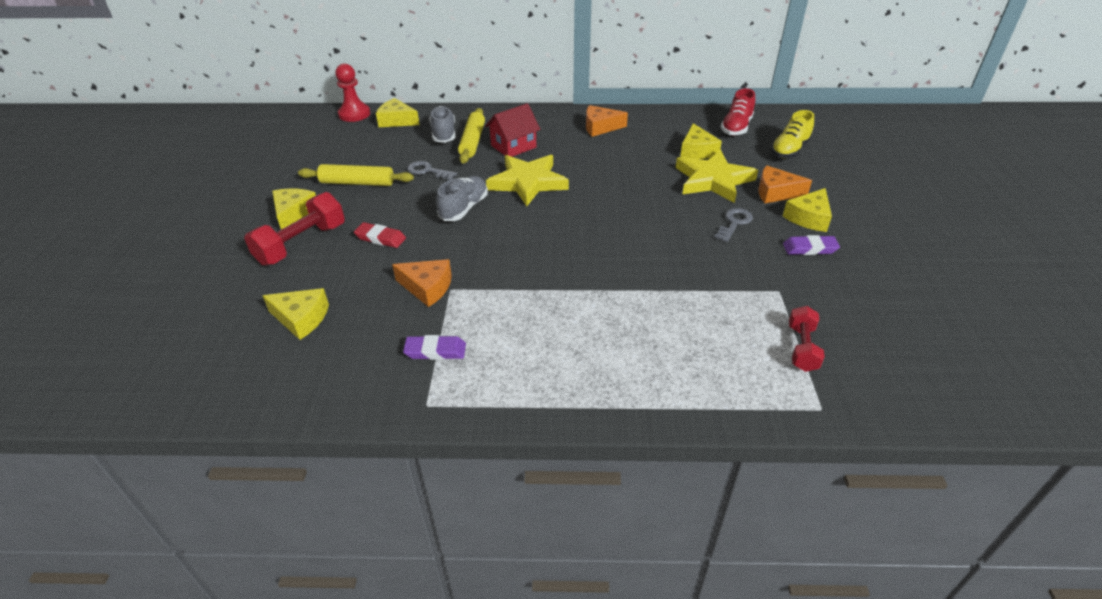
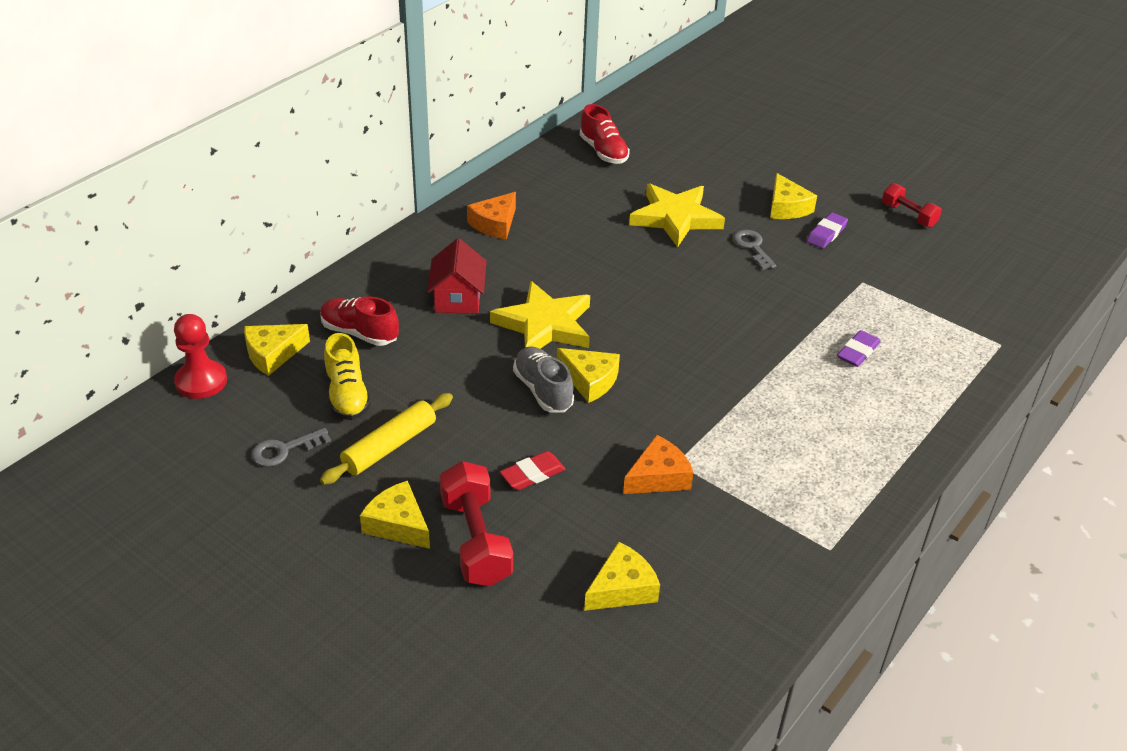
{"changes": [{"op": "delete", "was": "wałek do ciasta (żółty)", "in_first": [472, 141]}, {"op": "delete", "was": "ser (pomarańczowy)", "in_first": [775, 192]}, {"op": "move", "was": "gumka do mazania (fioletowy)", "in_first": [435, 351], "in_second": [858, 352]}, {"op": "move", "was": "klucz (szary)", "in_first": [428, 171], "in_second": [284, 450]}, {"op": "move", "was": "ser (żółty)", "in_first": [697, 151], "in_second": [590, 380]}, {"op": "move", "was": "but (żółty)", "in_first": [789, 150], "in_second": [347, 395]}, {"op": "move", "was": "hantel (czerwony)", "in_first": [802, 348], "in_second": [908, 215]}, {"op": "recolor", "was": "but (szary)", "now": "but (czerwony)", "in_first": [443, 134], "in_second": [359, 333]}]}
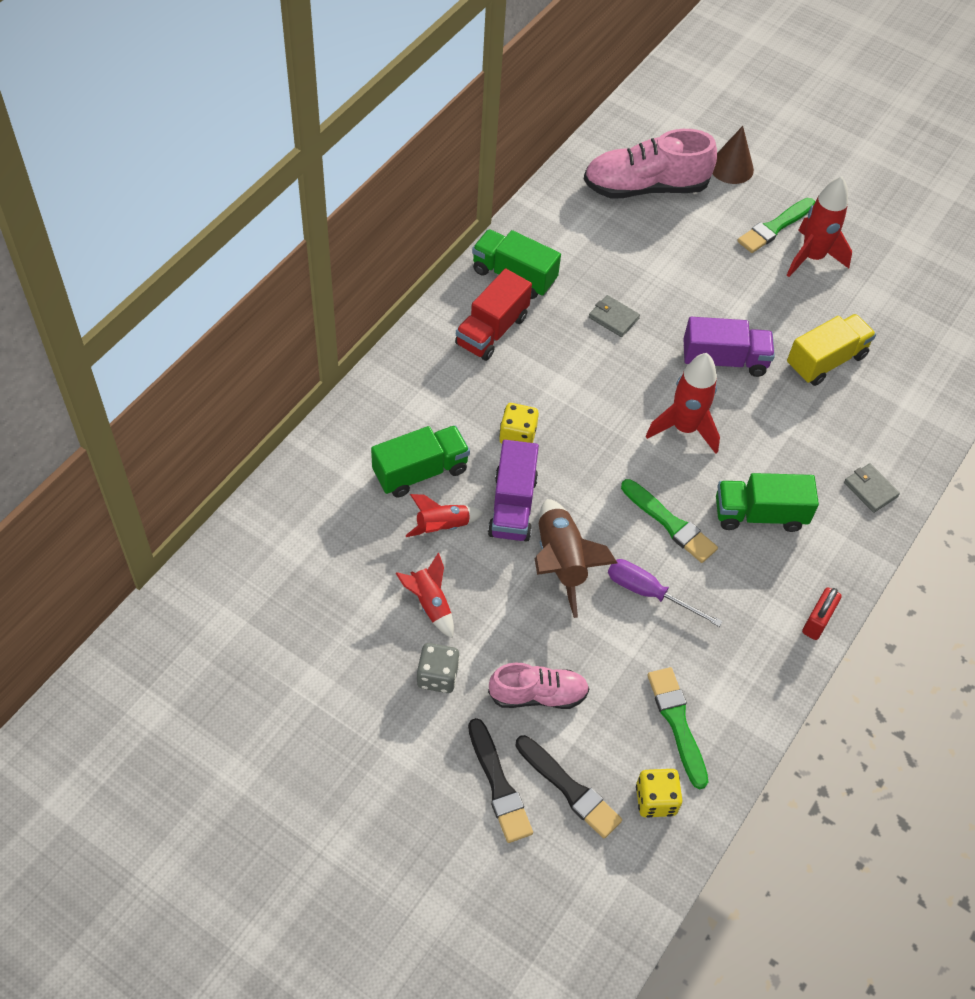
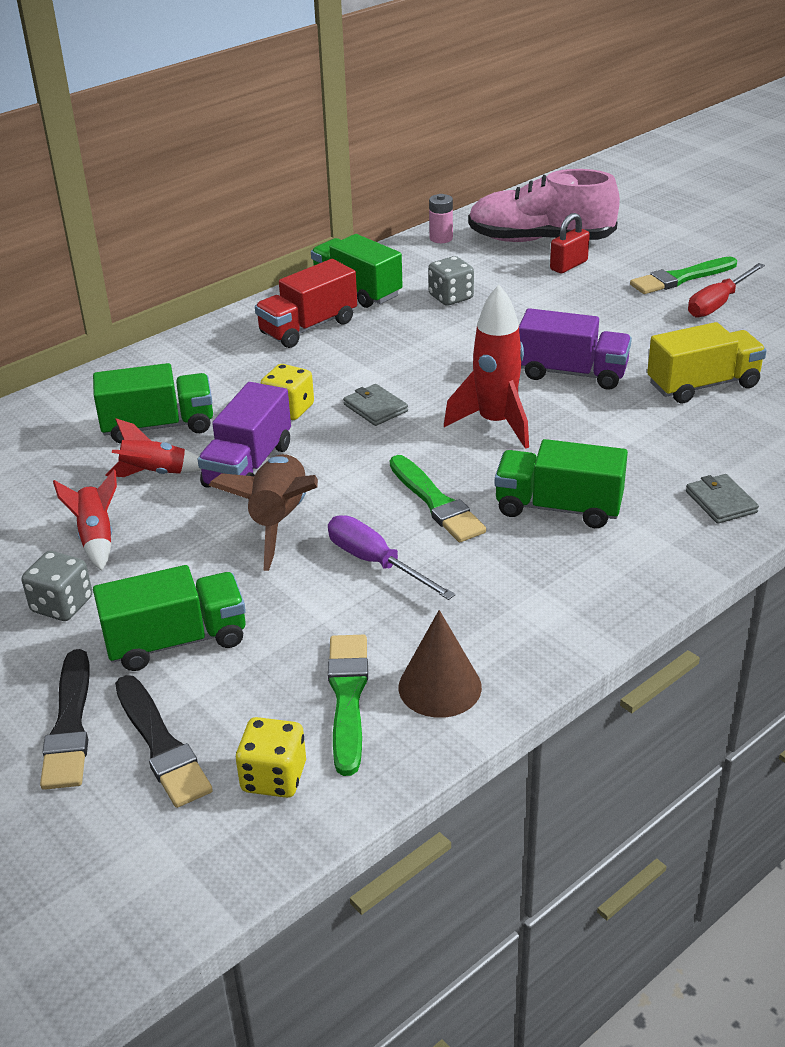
{"changes": [{"op": "insert", "now": "kostka do gry (szary)", "in_second": [451, 297]}, {"op": "insert", "now": "bateria (różowy)", "in_second": [441, 238]}, {"op": "move", "was": "portfel (szary)", "in_first": [613, 318], "in_second": [375, 408]}, {"op": "move", "was": "stożek (brązowy)", "in_first": [731, 167], "in_second": [440, 687]}, {"op": "move", "was": "kłódka (czerwony)", "in_first": [817, 621], "in_second": [568, 265]}, {"op": "replace", "was": "but (różowy)", "now": "ciężarówka (zielony)", "in_first": [538, 695], "in_second": [176, 641]}, {"op": "replace", "was": "rakieta (czerwony)", "now": "śrubokręt (czerwony)", "in_first": [812, 257], "in_second": [718, 303]}]}
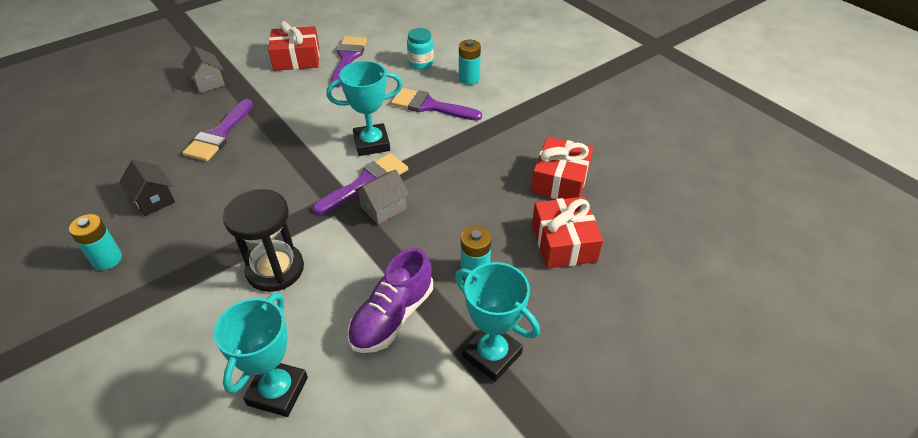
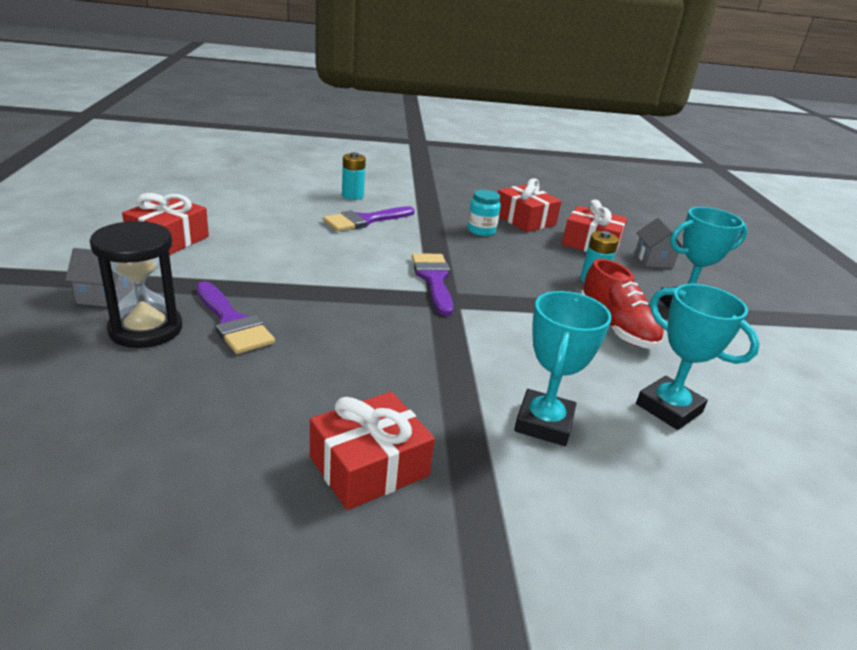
{"changes": [{"op": "delete", "was": "domek (czarny)", "in_first": [154, 200]}, {"op": "delete", "was": "pędzel (fioletowy)", "in_first": [348, 58]}, {"op": "move", "was": "klepsydra (czarny)", "in_first": [275, 269], "in_second": [146, 329]}, {"op": "move", "was": "puchar (turkusowy)", "in_first": [371, 143], "in_second": [544, 423]}, {"op": "move", "was": "domek (szary)", "in_first": [383, 208], "in_second": [653, 260]}, {"op": "move", "was": "słoik (turkusowy)", "in_first": [421, 63], "in_second": [481, 231]}, {"op": "replace", "was": "bateria (turkusowy)", "now": "prezent (czerwony)", "in_first": [107, 259], "in_second": [369, 466]}, {"op": "recolor", "was": "but (fioletowy)", "now": "but (czerwony)", "in_first": [392, 316], "in_second": [616, 327]}]}
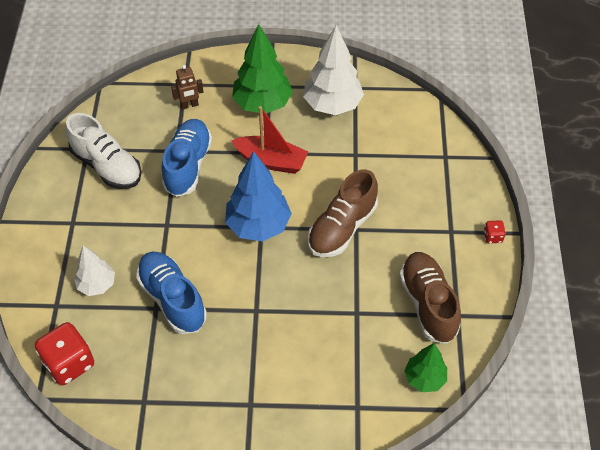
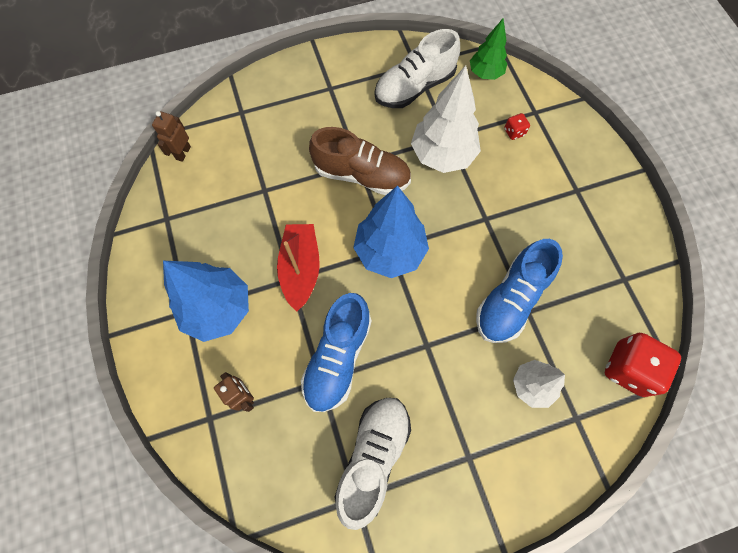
{"changes": [{"op": "insert", "now": "robot (brązowy)", "in_second": [183, 153]}, {"op": "move", "was": "drzewko (biały)", "in_first": [332, 105], "in_second": [442, 155]}, {"op": "move", "was": "kostka do gry (czerwony)", "in_first": [492, 237], "in_second": [514, 132]}, {"op": "recolor", "was": "drzewko (zielony)", "now": "drzewko (niebieski)", "in_first": [262, 104], "in_second": [218, 309]}, {"op": "recolor", "was": "but (brązowy)", "now": "but (biały)", "in_first": [428, 304], "in_second": [414, 87]}, {"op": "rotate", "was": "but (niebieski)", "in_first": [188, 165], "in_second": [338, 357], "clockwise": -60}]}
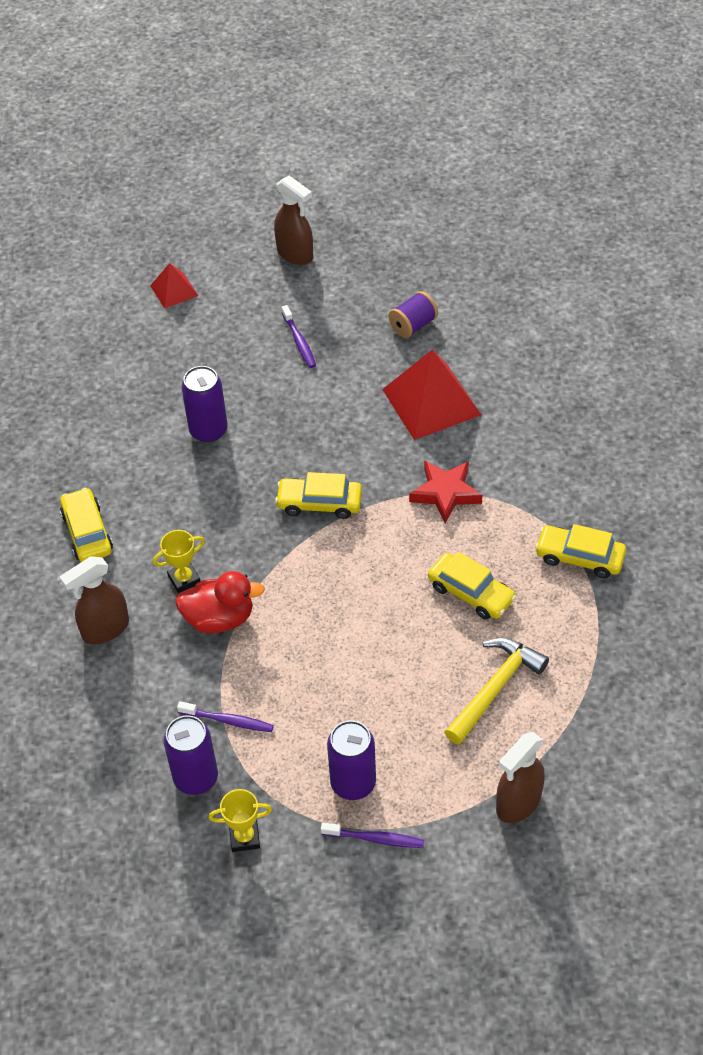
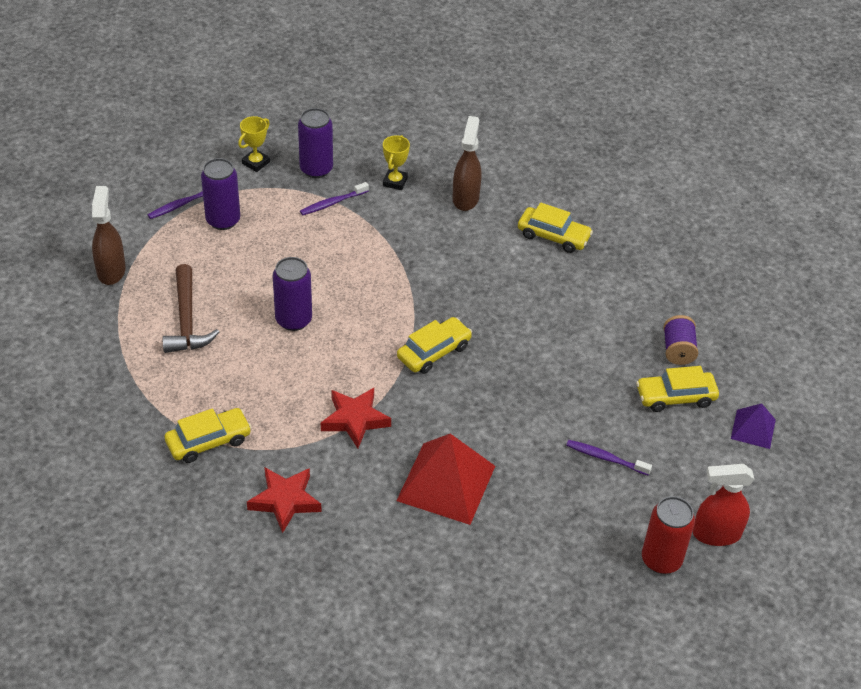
{"changes": [{"op": "delete", "was": "kaczka (czerwony)", "in_first": [219, 618]}, {"op": "insert", "now": "gwiazda (czerwony)", "in_second": [285, 501]}, {"op": "insert", "now": "puszka (czerwony)", "in_second": [661, 559]}, {"op": "move", "was": "puchar (żółty)", "in_first": [184, 579], "in_second": [395, 182]}, {"op": "move", "was": "puszka (fioletowy)", "in_first": [208, 430], "in_second": [293, 320]}, {"op": "move", "was": "szpulka (fioletowy)", "in_first": [413, 325], "in_second": [678, 350]}, {"op": "move", "was": "samochód (żółty)", "in_first": [471, 593], "in_second": [675, 397]}, {"op": "recolor", "was": "piramida (czerwony)", "now": "piramida (fioletowy)", "in_first": [174, 290], "in_second": [753, 429]}, {"op": "recolor", "was": "spryskiwacz (brązowy)", "now": "spryskiwacz (czerwony)", "in_first": [295, 254], "in_second": [716, 534]}, {"op": "recolor", "was": "młotek (żółty)", "now": "młotek (brązowy)", "in_first": [495, 688], "in_second": [187, 320]}]}
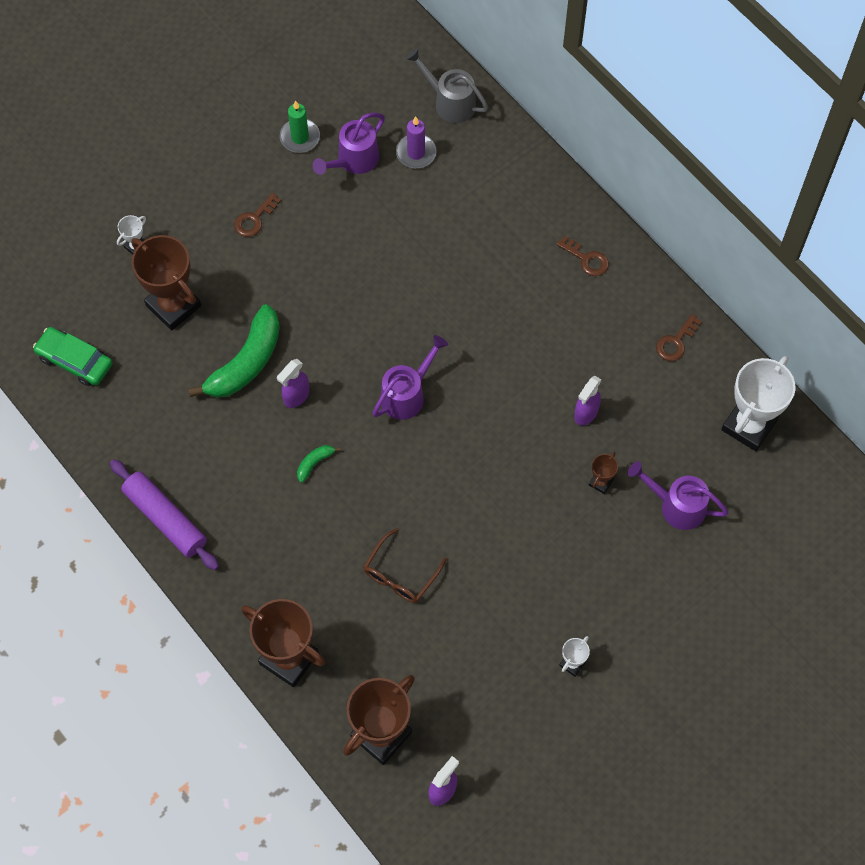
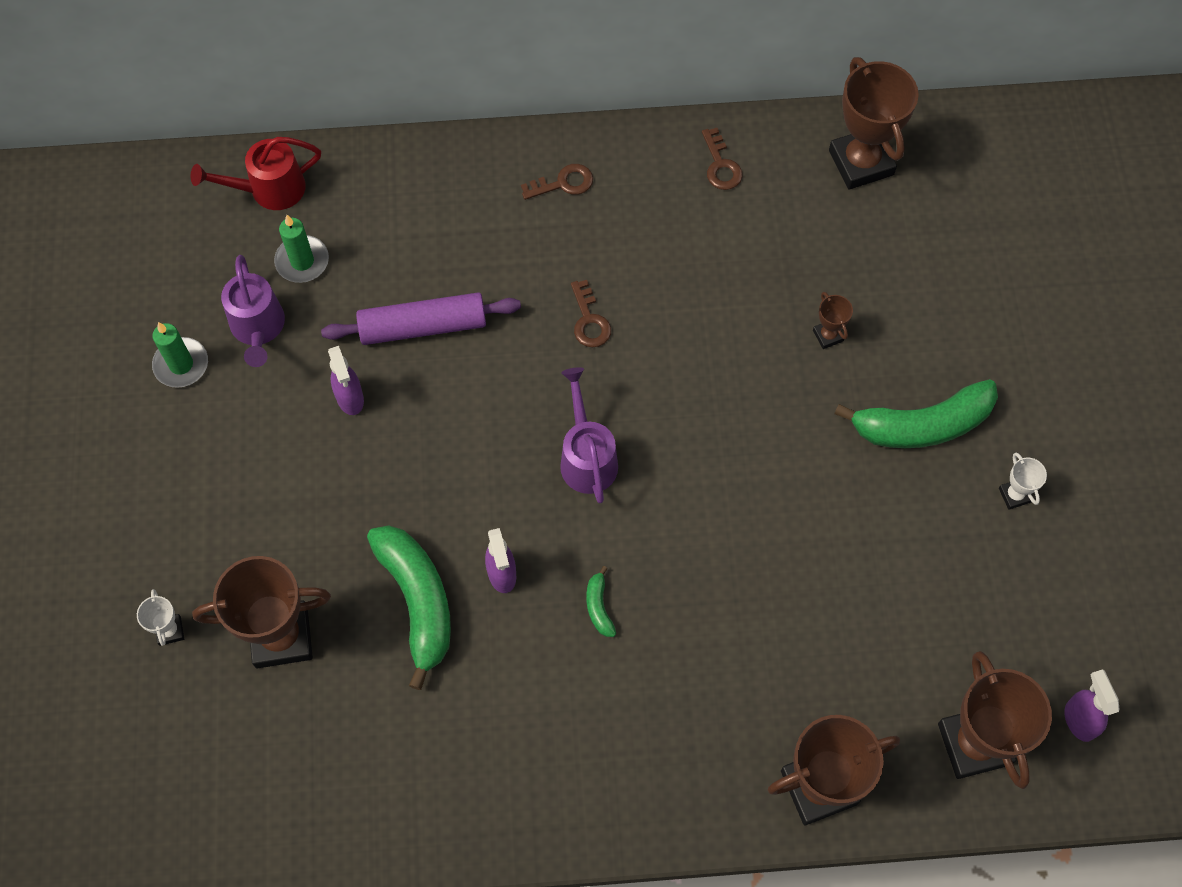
{"changes": [{"op": "delete", "was": "samochód (zielony)", "in_first": [74, 361]}, {"op": "delete", "was": "okulary (brązowy)", "in_first": [400, 575]}, {"op": "delete", "was": "konewka (fioletowy)", "in_first": [676, 506]}, {"op": "insert", "now": "banan (zielony)", "in_second": [922, 425]}, {"op": "move", "was": "wałek do ciasta (fioletowy)", "in_first": [165, 518], "in_second": [423, 326]}, {"op": "move", "was": "klucz (brązowy)", "in_first": [254, 219], "in_second": [589, 320]}, {"op": "move", "was": "spryskiwacz (fioletowy)", "in_first": [585, 413], "in_second": [350, 399]}, {"op": "recolor", "was": "świeca (fioletowy)", "now": "świeca (zielony)", "in_first": [416, 153], "in_second": [302, 261]}, {"op": "recolor", "was": "konewka (szary)", "now": "konewka (czerwony)", "in_first": [449, 102], "in_second": [268, 190]}, {"op": "recolor", "was": "puchar (biały)", "now": "puchar (brązowy)", "in_first": [748, 425], "in_second": [861, 162]}]}
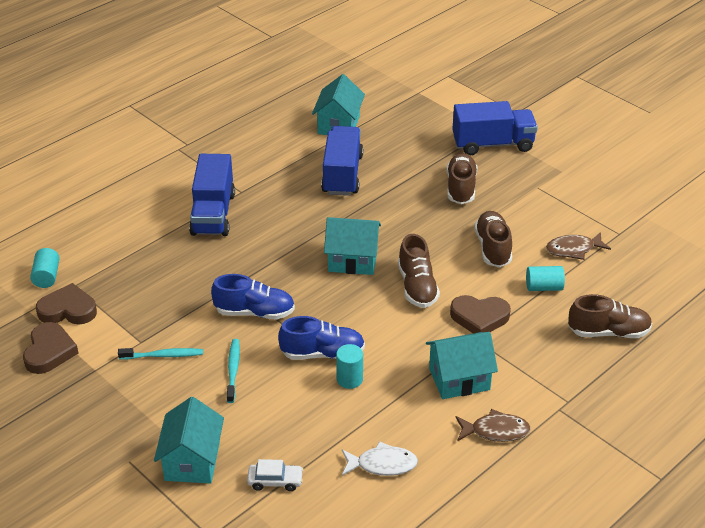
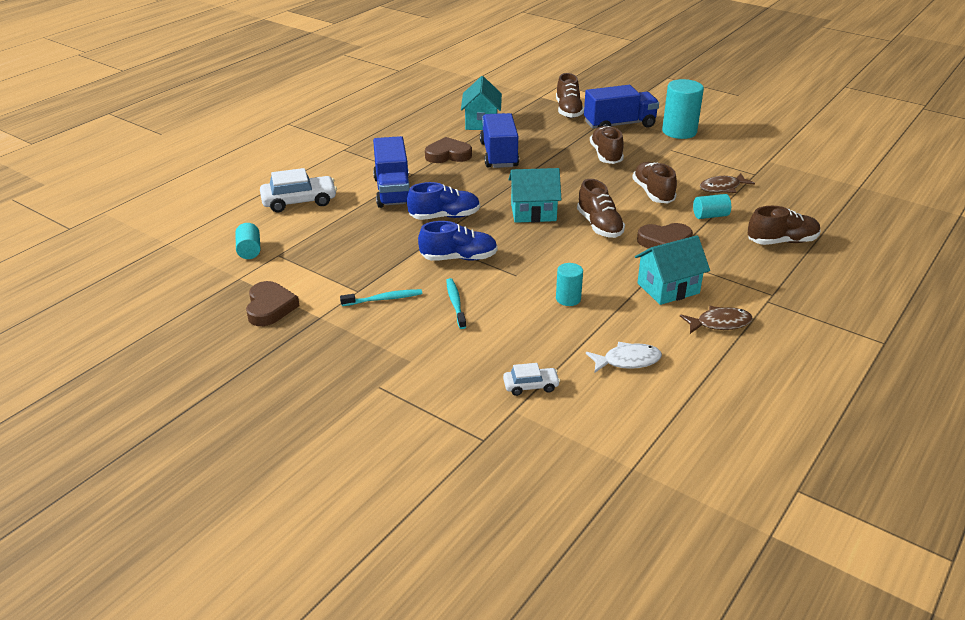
{"changes": [{"op": "delete", "was": "domek (turkusowy)", "in_first": [192, 461]}, {"op": "insert", "now": "samochód (biały)", "in_second": [299, 201]}, {"op": "insert", "now": "but (brązowy)", "in_second": [568, 111]}, {"op": "insert", "now": "walec (turkusowy)", "in_second": [679, 131]}, {"op": "move", "was": "serce (brązowy)", "in_first": [68, 310], "in_second": [448, 155]}, {"op": "move", "was": "but (niebieski)", "in_first": [322, 353], "in_second": [444, 216]}]}
